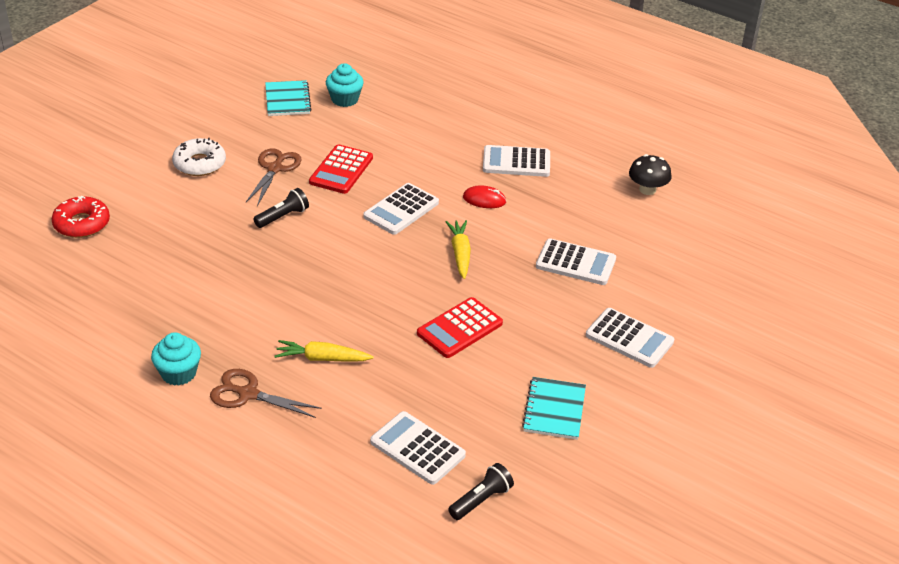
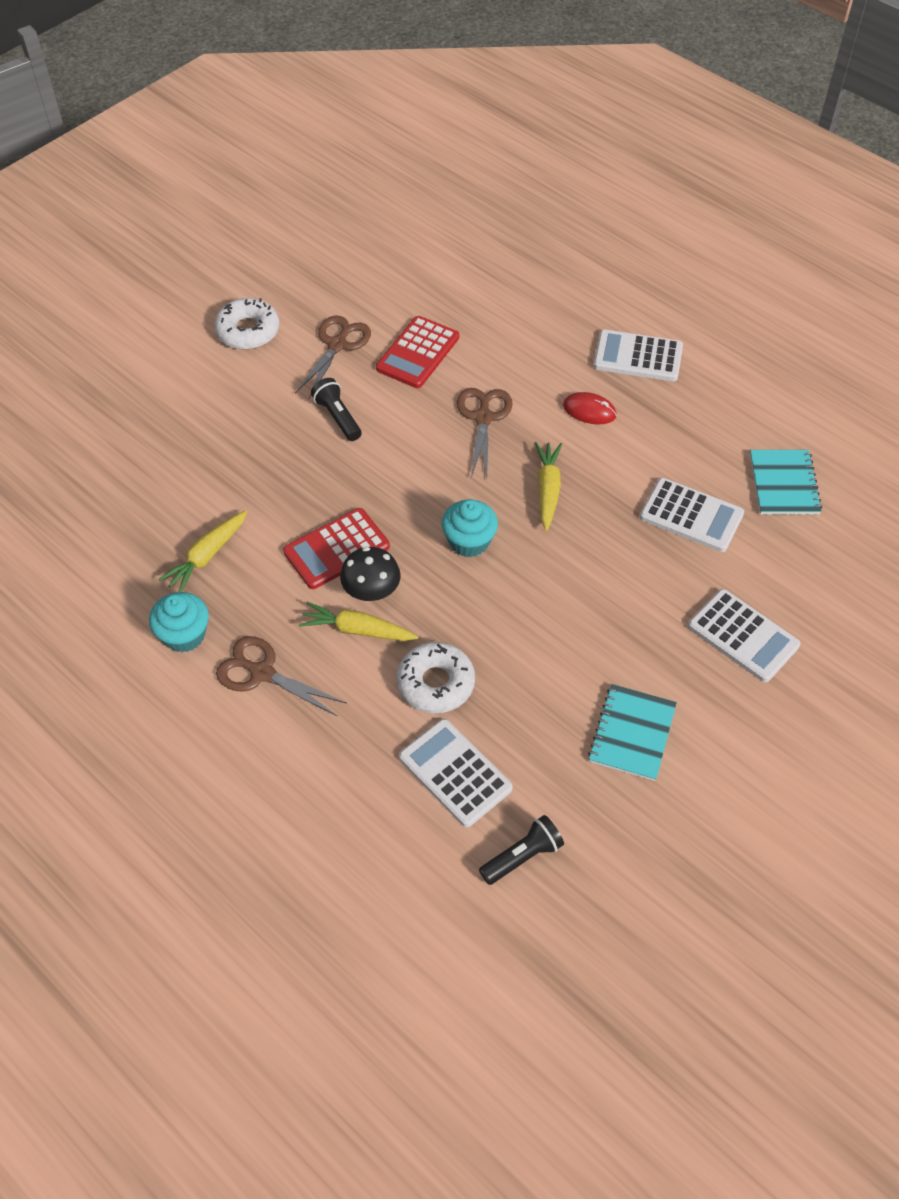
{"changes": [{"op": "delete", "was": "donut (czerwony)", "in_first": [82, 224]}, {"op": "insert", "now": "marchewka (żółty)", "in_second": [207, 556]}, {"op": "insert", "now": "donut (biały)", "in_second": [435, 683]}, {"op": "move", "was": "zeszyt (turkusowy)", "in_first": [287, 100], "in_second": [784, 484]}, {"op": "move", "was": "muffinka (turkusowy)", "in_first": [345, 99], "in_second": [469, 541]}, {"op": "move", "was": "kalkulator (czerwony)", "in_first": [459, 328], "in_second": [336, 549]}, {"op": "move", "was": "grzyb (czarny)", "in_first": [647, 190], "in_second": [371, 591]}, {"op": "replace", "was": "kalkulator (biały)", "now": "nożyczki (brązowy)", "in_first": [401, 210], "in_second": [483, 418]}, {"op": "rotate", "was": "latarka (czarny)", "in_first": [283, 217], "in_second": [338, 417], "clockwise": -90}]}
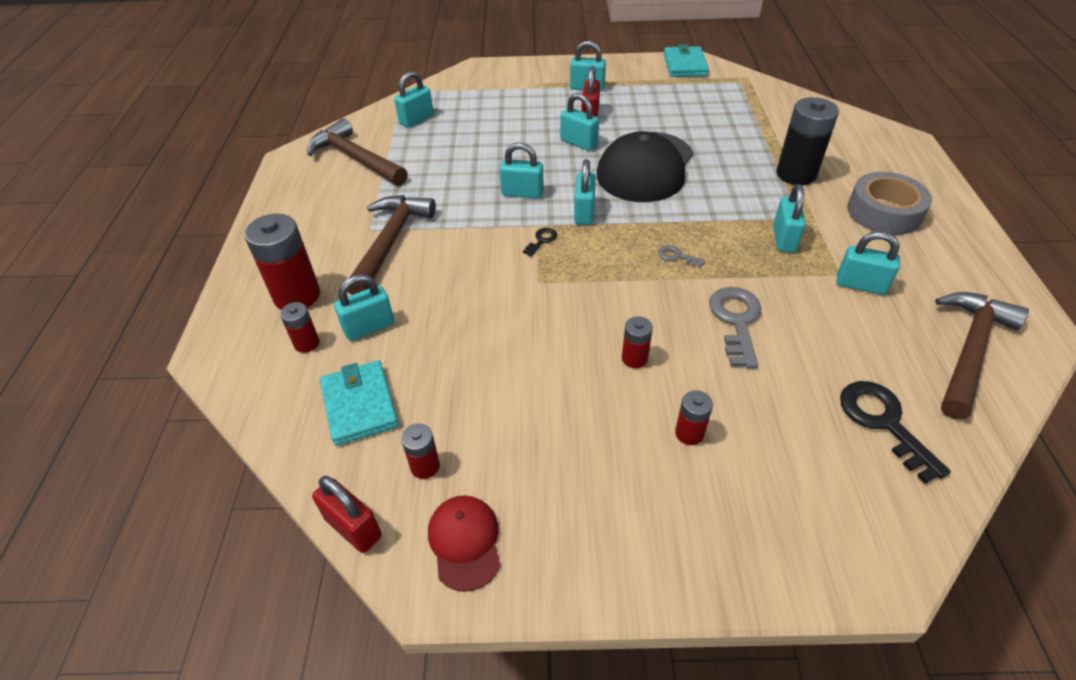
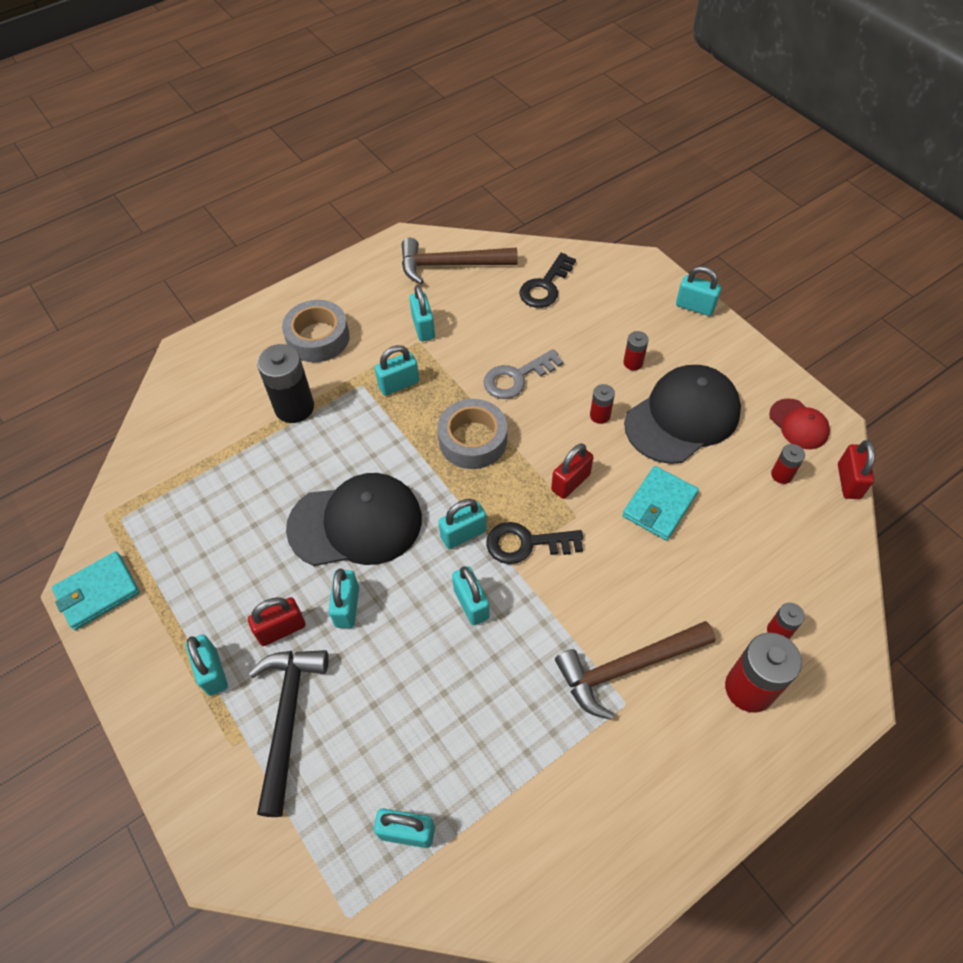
{"changes": [{"op": "delete", "was": "młotek (brązowy)", "in_first": [356, 158]}, {"op": "insert", "now": "młotek (czarny)", "in_second": [287, 719]}, {"op": "insert", "now": "kłódka (czerwony)", "in_second": [570, 482]}, {"op": "insert", "now": "czapka (czarny)", "in_second": [682, 417]}, {"op": "move", "was": "portfel (turkusowy)", "in_first": [360, 405], "in_second": [659, 505]}, {"op": "move", "was": "kłódka (turkusowy)", "in_first": [369, 327], "in_second": [695, 306]}, {"op": "replace", "was": "klucz (szary)", "now": "taśma klejąca (szary)", "in_first": [677, 256], "in_second": [473, 440]}, {"op": "rotate", "was": "czapka (czerwony)", "in_first": [465, 542], "in_second": [798, 424], "clockwise": -75}, {"op": "resize", "was": "klucz (czarny)", "in_first": [542, 240], "in_second": [526, 543], "ratio": 2.06}]}
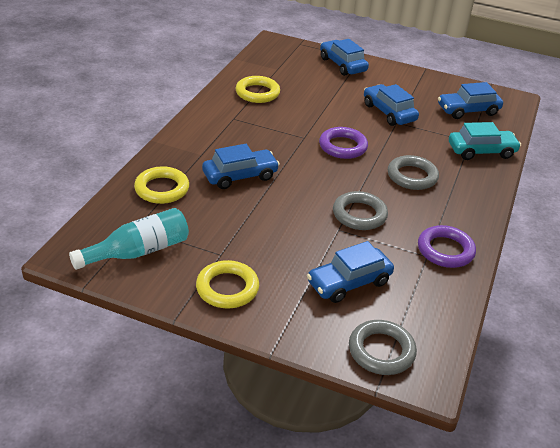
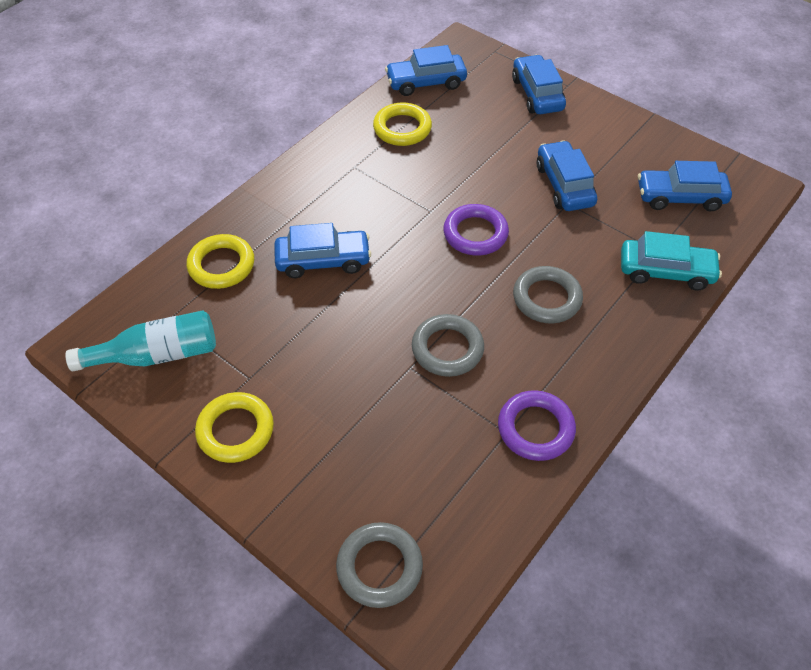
{"changes": [{"op": "move", "was": "samochód (niebieski)", "in_first": [349, 282], "in_second": [426, 82]}]}
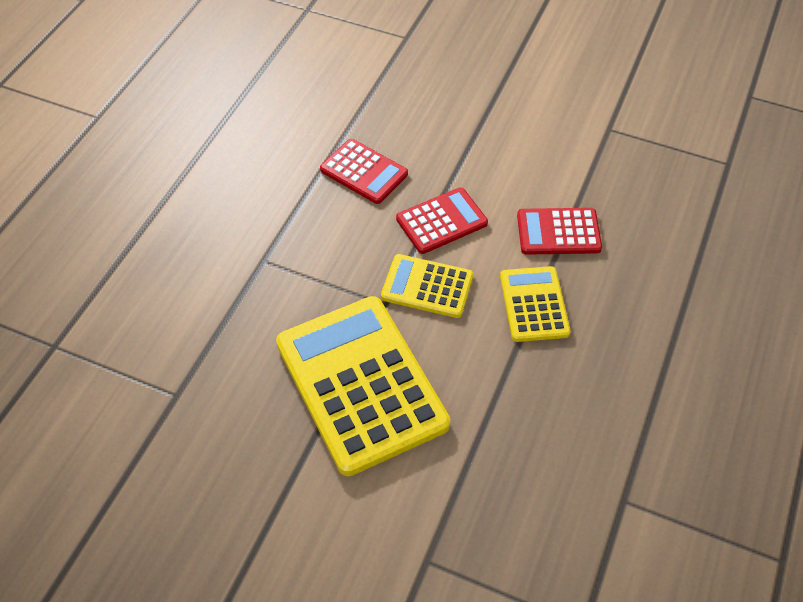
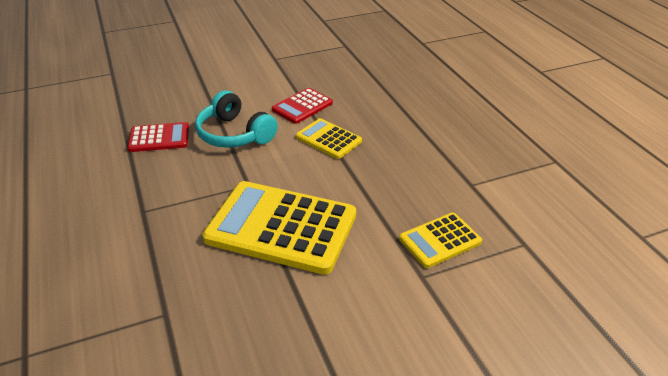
{"changes": [{"op": "move", "was": "kalkulator (żółty)", "in_first": [427, 287], "in_second": [440, 240]}, {"op": "replace", "was": "kalkulator (czerwony)", "now": "słuchawki (turkusowy)", "in_first": [441, 221], "in_second": [234, 134]}]}
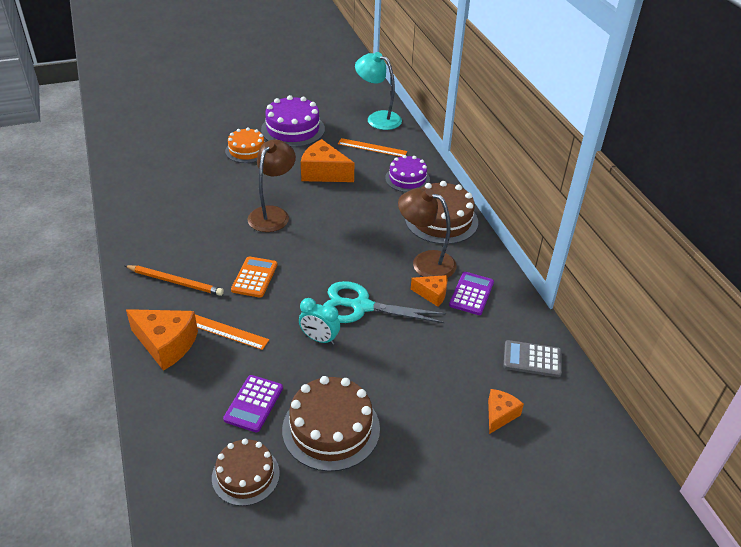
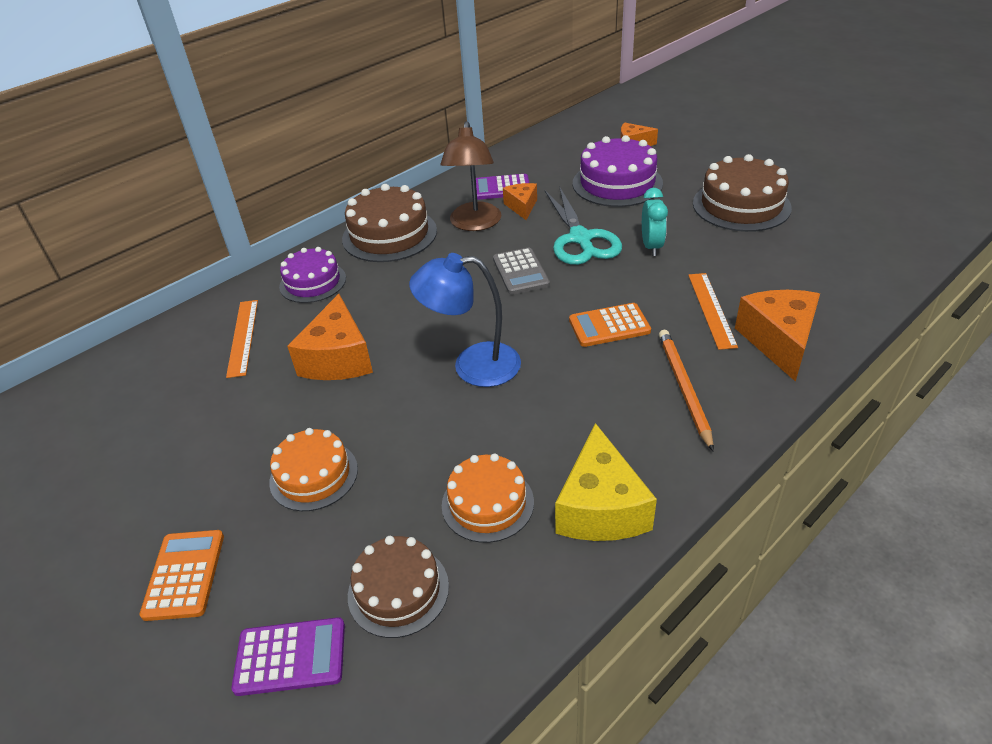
{"changes": [{"op": "delete", "was": "lampka (turkusowy)", "in_first": [378, 118]}, {"op": "insert", "now": "kalkulator (pomarańczowy)", "in_second": [184, 575]}, {"op": "insert", "now": "tort (pomarańczowy)", "in_second": [487, 503]}, {"op": "insert", "now": "ser (żółty)", "in_second": [601, 507]}, {"op": "move", "was": "tort (brązowy)", "in_first": [245, 475], "in_second": [398, 590]}, {"op": "move", "was": "kalkulator (fioletowy)", "in_first": [253, 403], "in_second": [290, 657]}, {"op": "move", "was": "tort (fioletowy)", "in_first": [293, 129], "in_second": [617, 183]}, {"op": "move", "was": "kalkulator (szary)", "in_first": [532, 359], "in_second": [520, 272]}, {"op": "recolor", "was": "lampka (brązowy)", "now": "lampka (niebieski)", "in_first": [273, 214], "in_second": [472, 365]}]}
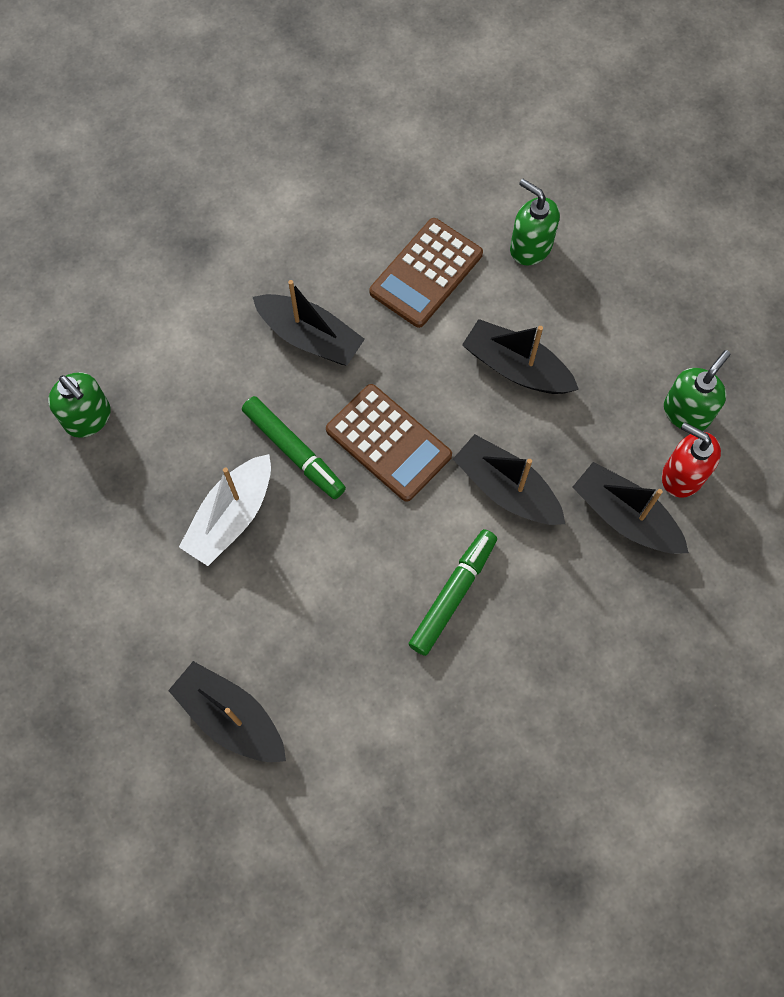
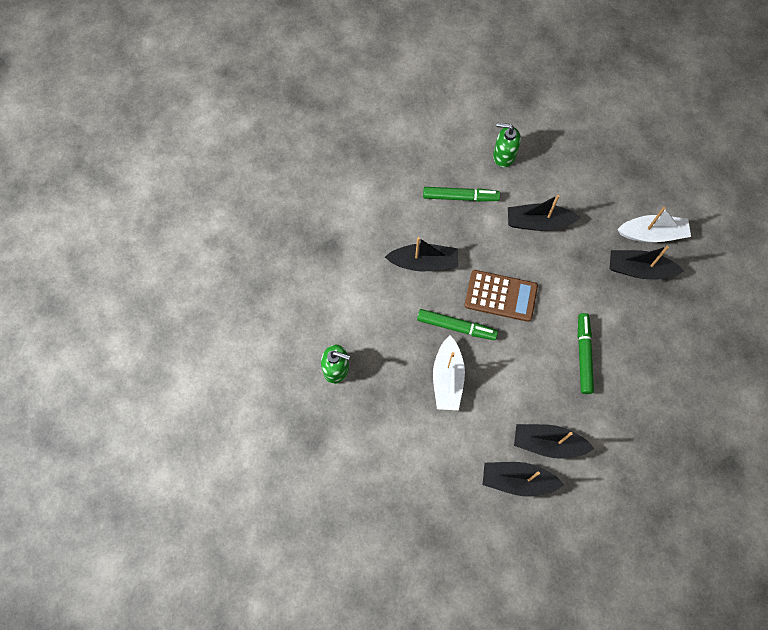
{"changes": [{"op": "delete", "was": "dozownik mydła (zielony)", "in_first": [687, 412]}, {"op": "move", "was": "łódka (czarny)", "in_first": [506, 489], "in_second": [548, 443]}, {"op": "replace", "was": "kalkulator (brązowy)", "now": "flamaster (zielony)", "in_first": [426, 273], "in_second": [460, 197]}, {"op": "replace", "was": "dozownik mydła (czerwony)", "now": "łódka (biały)", "in_first": [682, 475], "in_second": [652, 234]}]}
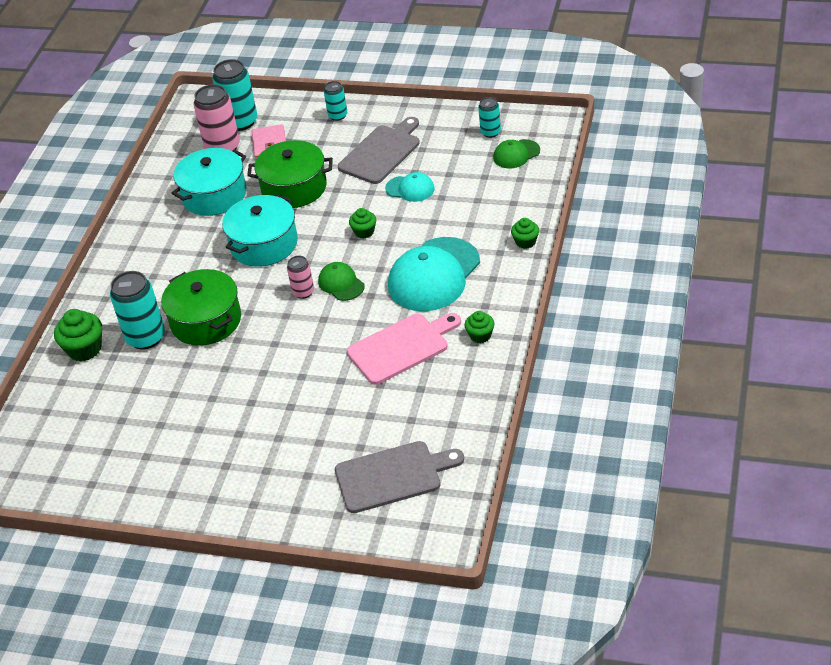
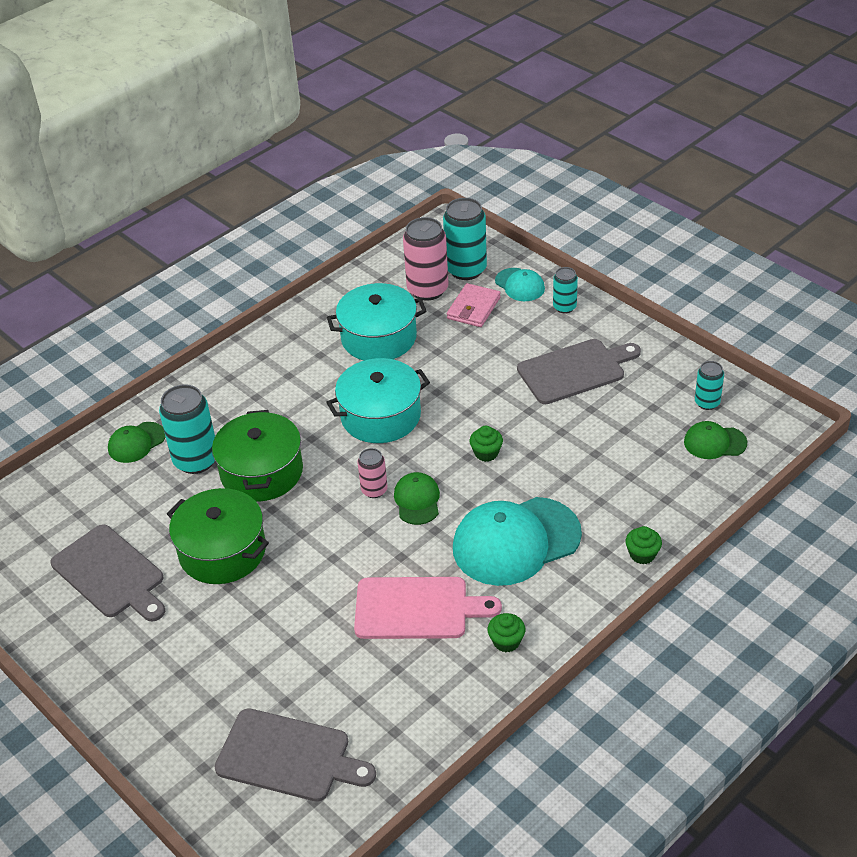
{"changes": [{"op": "insert", "now": "deska do krojenia (szary)", "in_second": [111, 574]}, {"op": "move", "was": "garnek (zielony)", "in_first": [294, 188], "in_second": [222, 551]}, {"op": "move", "was": "czapka (turkusowy)", "in_first": [410, 189], "in_second": [520, 285]}, {"op": "replace", "was": "muffinka (zielony)", "now": "czapka (zielony)", "in_first": [84, 349], "in_second": [136, 442]}]}
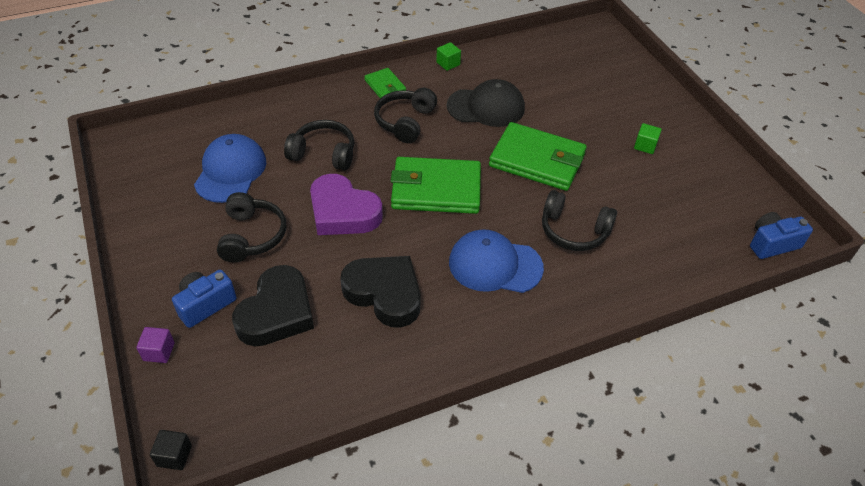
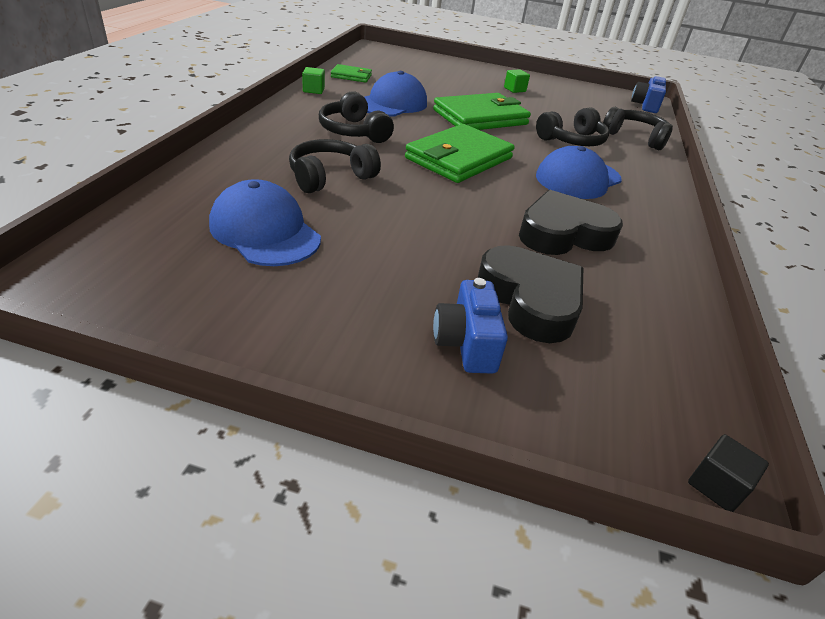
{"changes": [{"op": "delete", "was": "sześcian (fioletowy)", "in_first": [159, 351]}, {"op": "delete", "was": "serce (fioletowy)", "in_first": [343, 212]}, {"op": "move", "was": "słuchawki (czarny)", "in_first": [252, 236], "in_second": [635, 137]}, {"op": "move", "was": "portfel (zielony)", "in_first": [385, 86], "in_second": [351, 76]}, {"op": "recolor", "was": "czapka (czarny)", "now": "czapka (niebieski)", "in_first": [486, 107], "in_second": [392, 103]}]}
